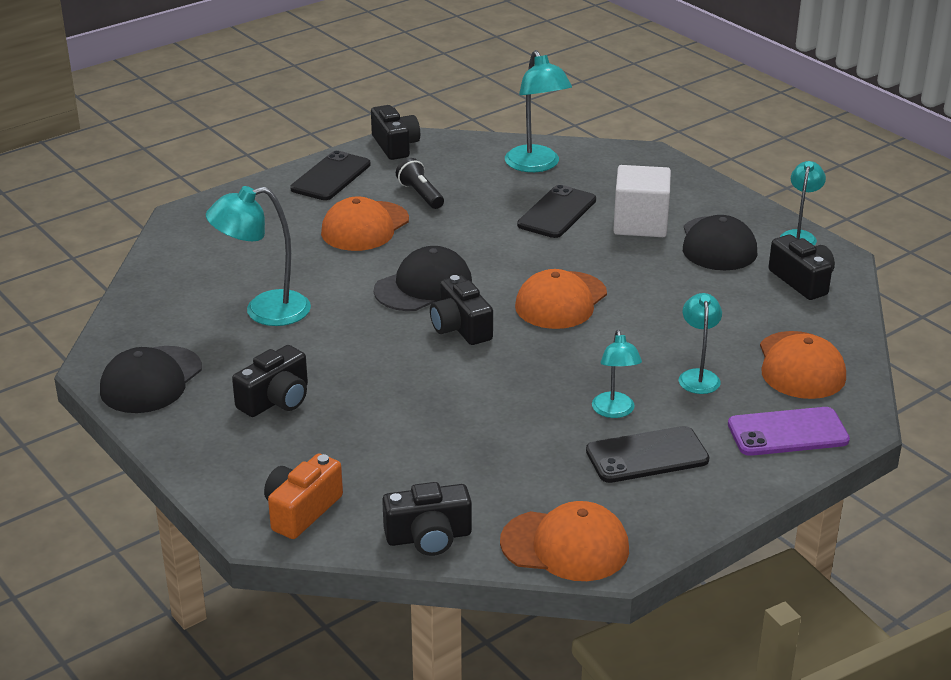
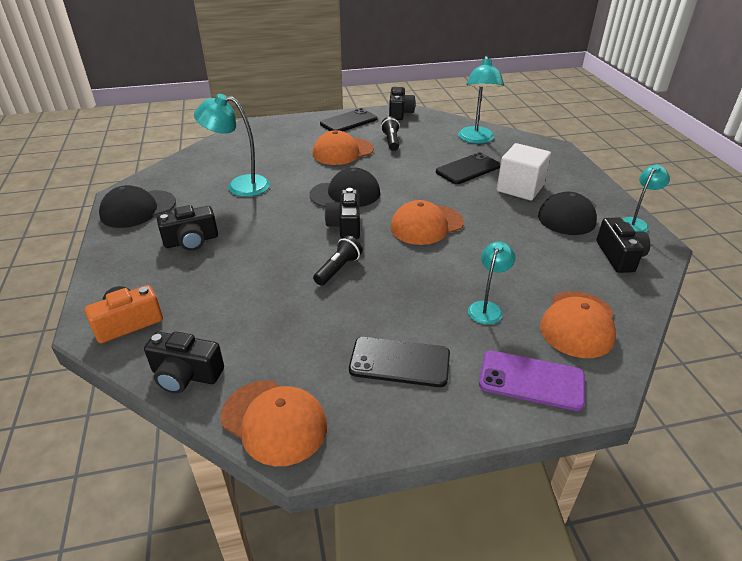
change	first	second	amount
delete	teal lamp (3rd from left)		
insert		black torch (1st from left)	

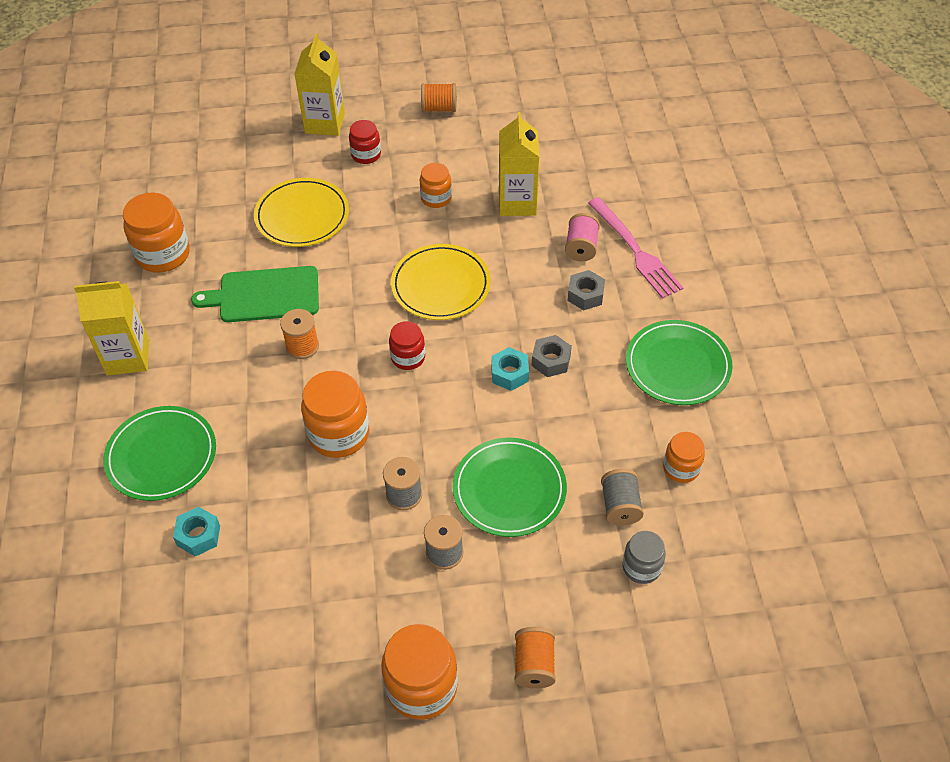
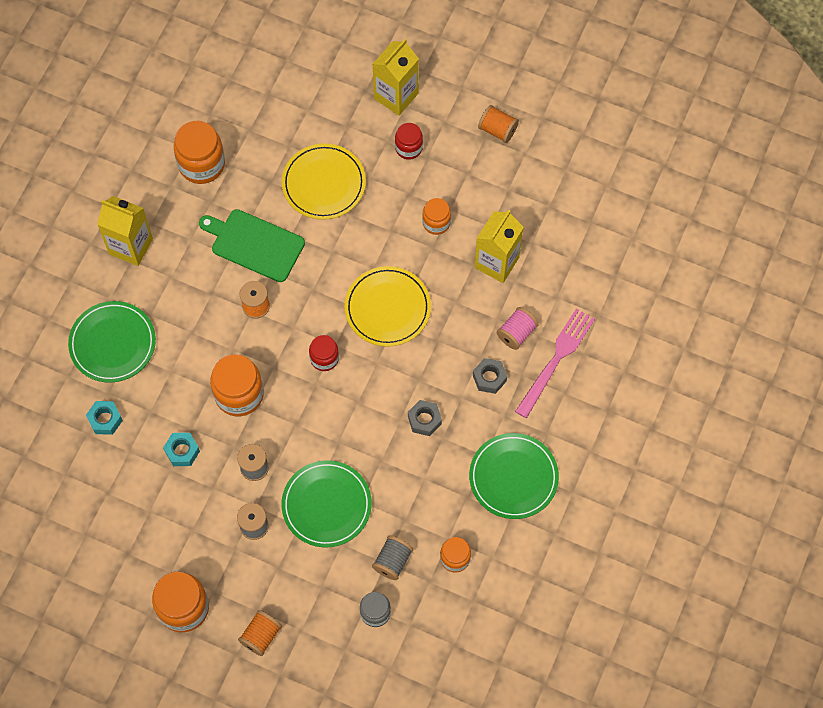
change	first	second	amount
rotate	rose-pink dinner fork		150 degrees counterclockwise
move	teal nut (2nd from left)		

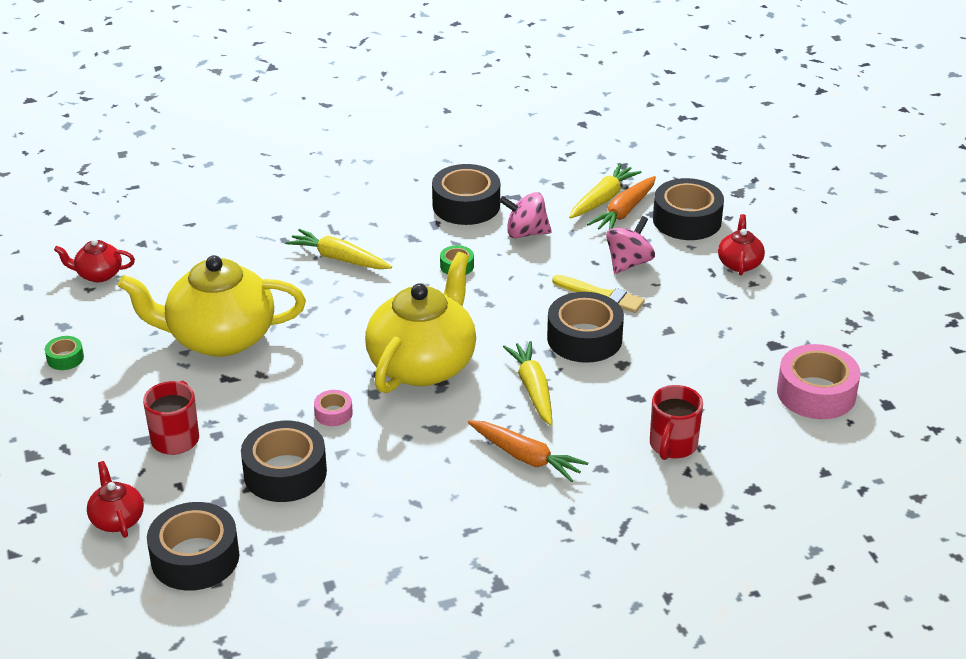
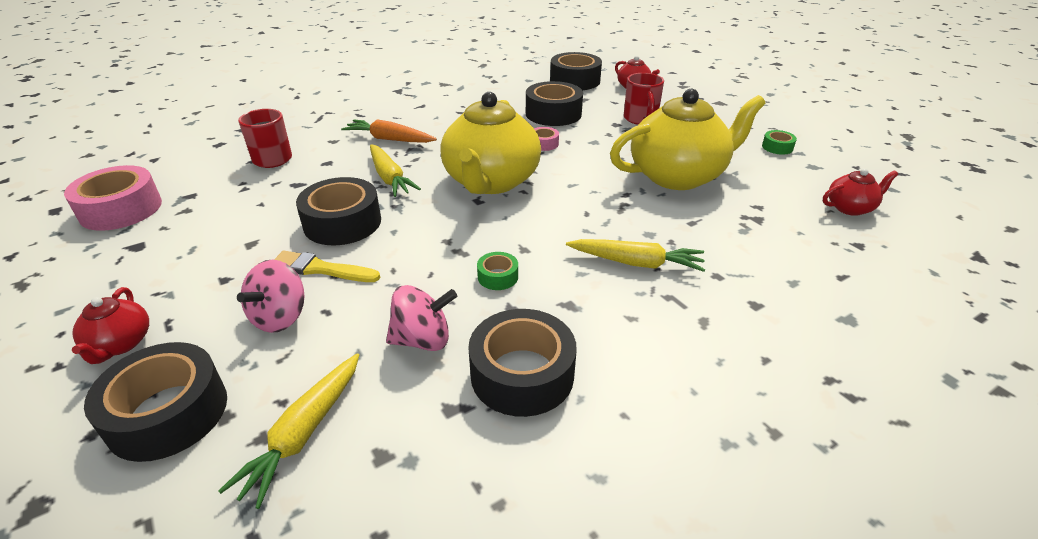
change	first	second	amount
delete	orange-coloured toy carrot (2nd from left)		

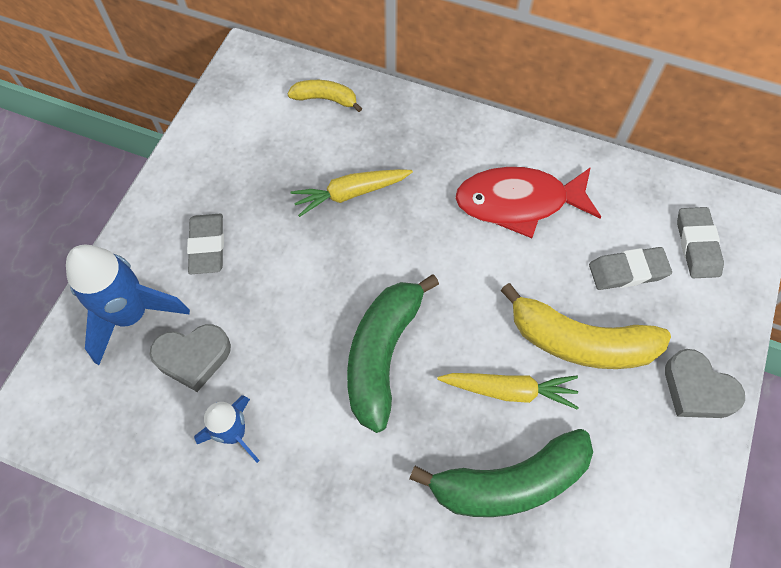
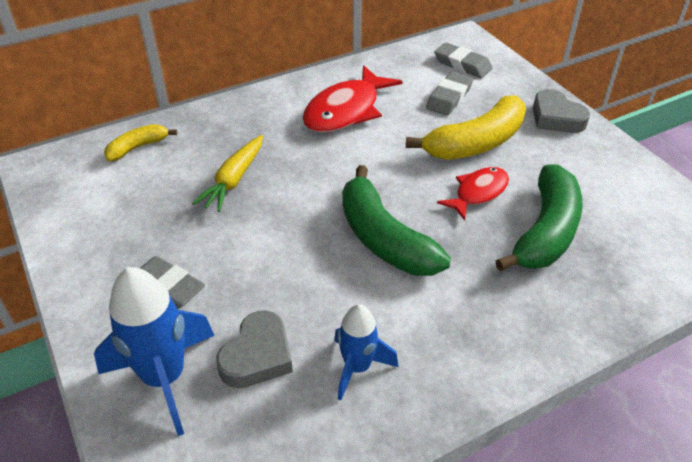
change	first	second	amount
rotate	gray heart shape (2nd from left)		60 degrees clockwise
replace	golden toy carrot (2nd from left)	red fish (2nd from left)	

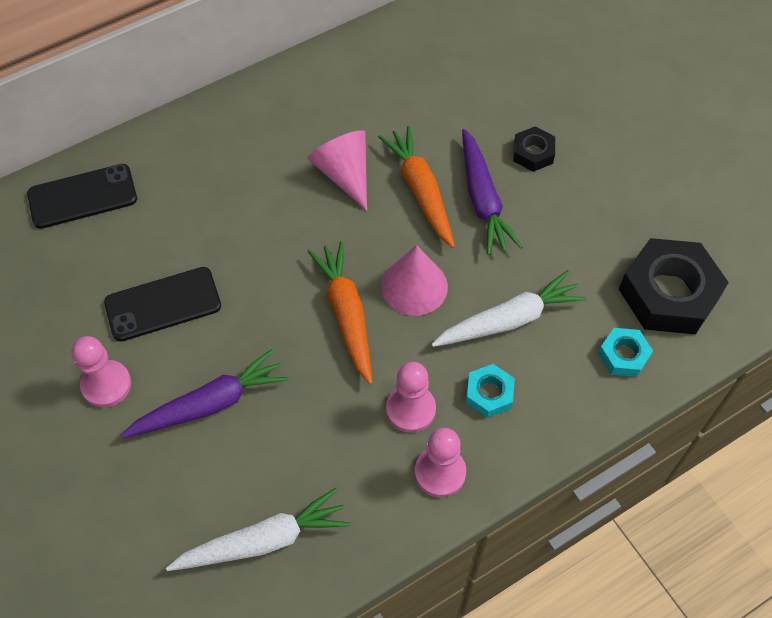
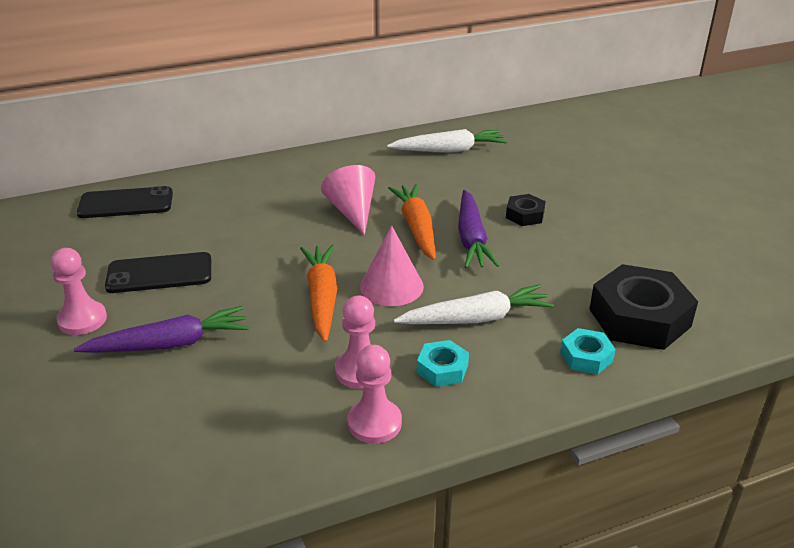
change	first	second	amount
move	snow-white toy carrot (1st from left)		

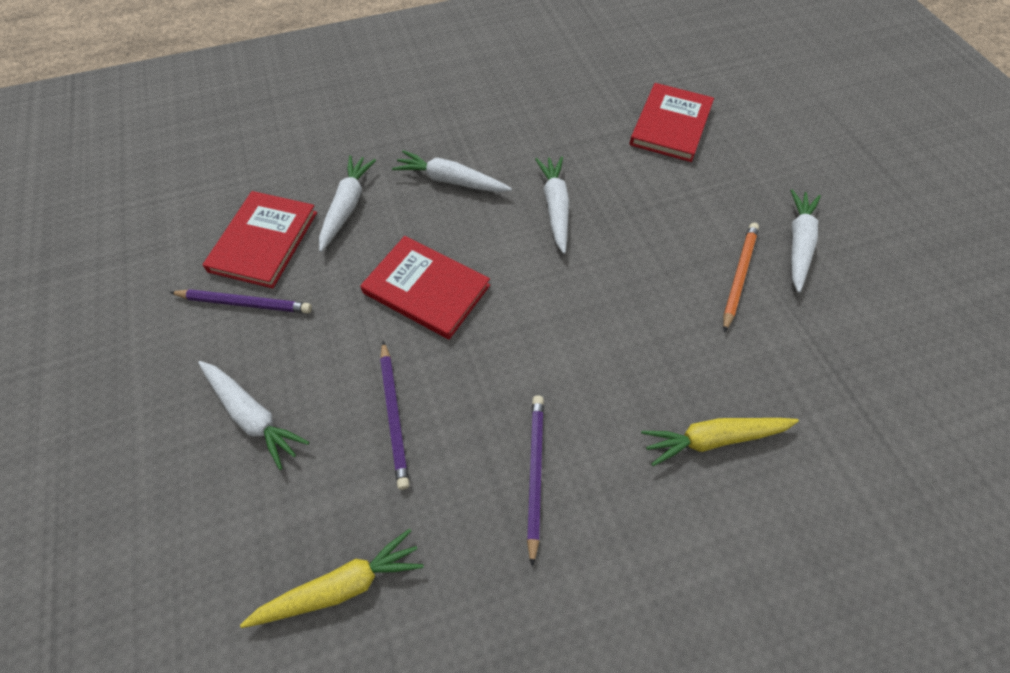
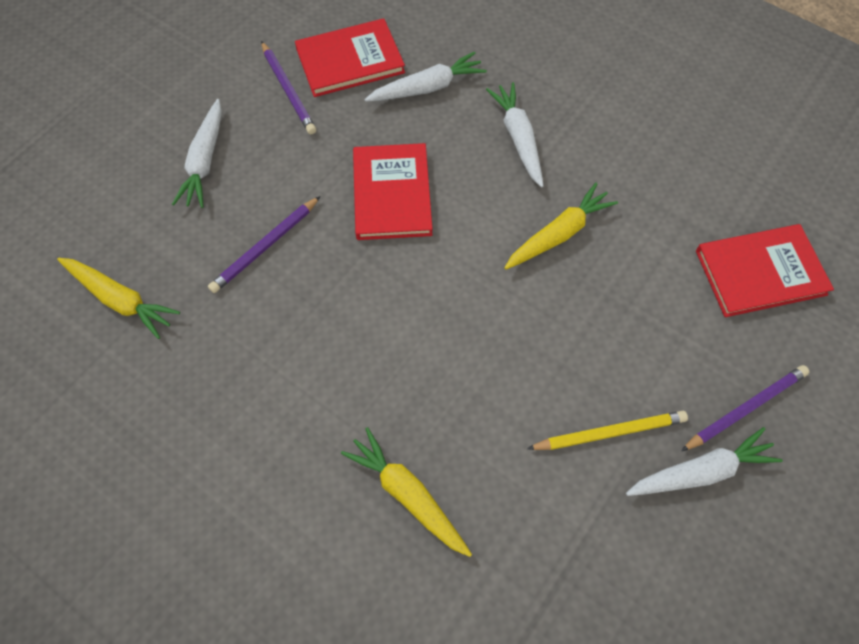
change	first	second	amount
recolor	snow-white toy carrot (4th from left)	golden toy carrot (3rd from left)	
recolor	orange-coloured pencil	golden pencil	
move	royal purple pencil (3rd from left)		

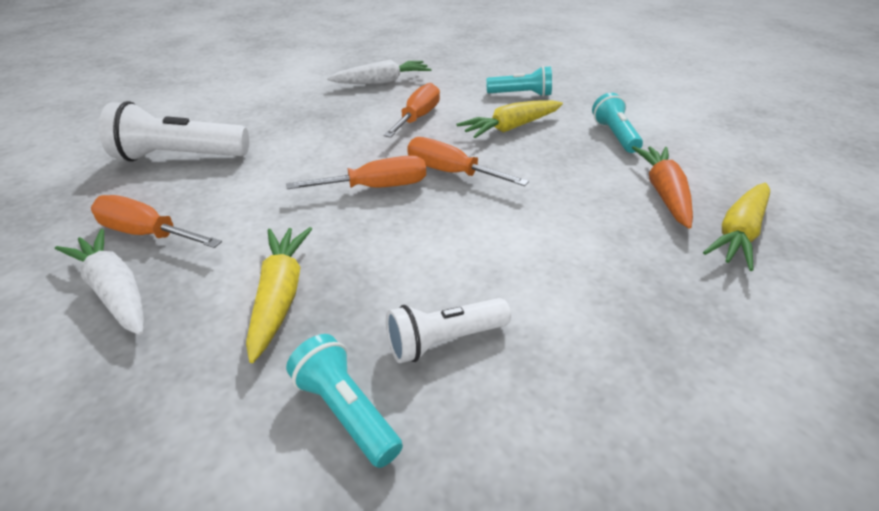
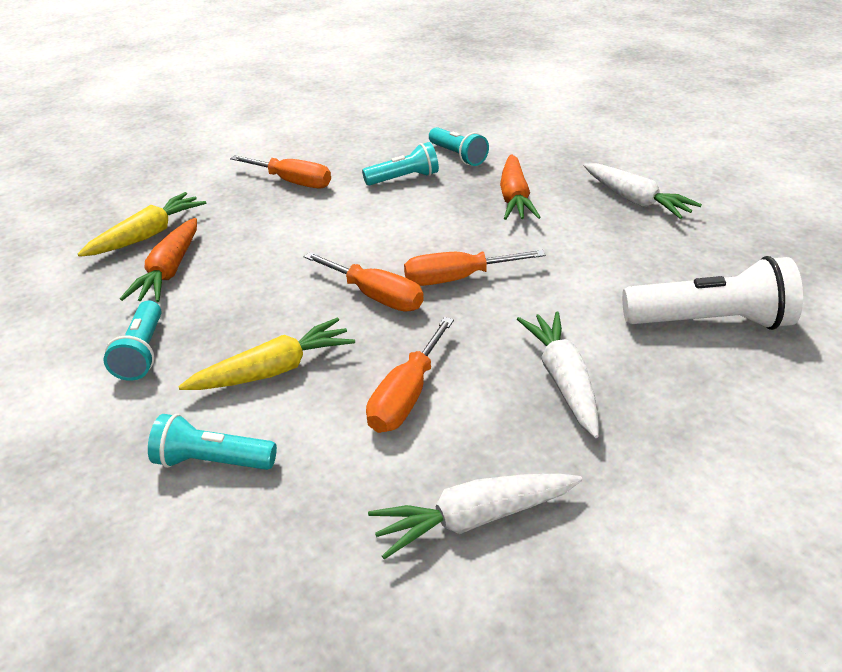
change	first	second	amount
move	orange-coloured flat screwdriver (1st from left)		
recolor	golden toy carrot (1st from left)	orange-coloured toy carrot (2nd from left)	
recolor	snow-white torch (2nd from left)	teal torch (3rd from left)	
insert		snow-white toy carrot (2nd from left)	

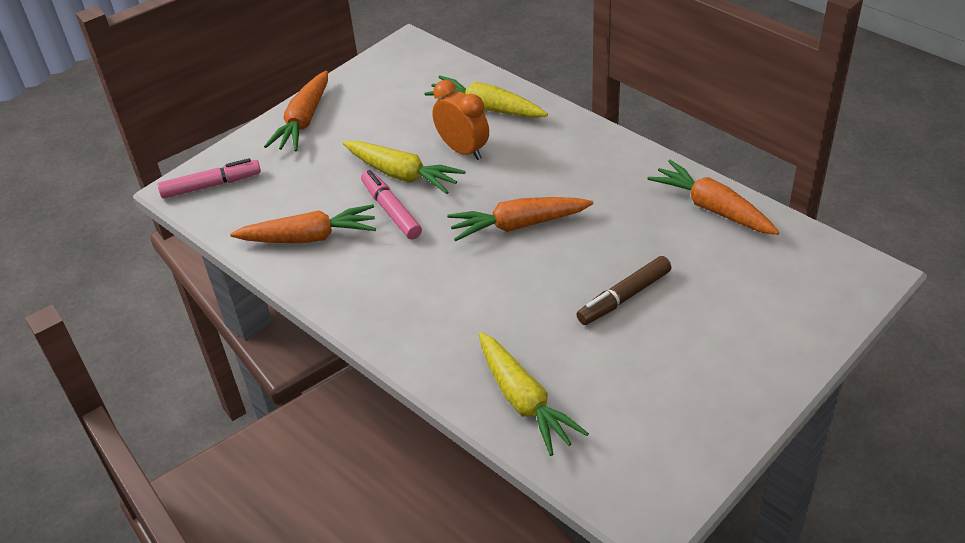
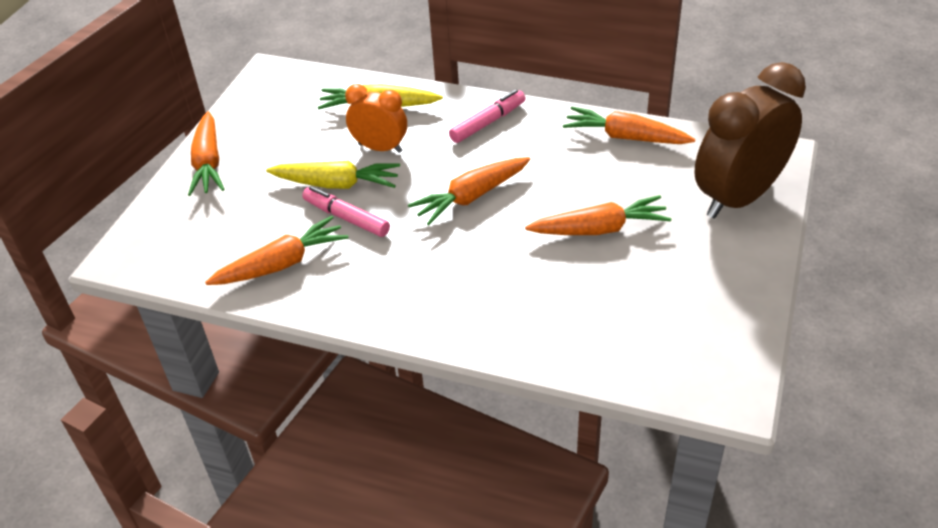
change	first	second	amount
move	rose-pink marker (1st from left in the first image)	rose-pink marker (2nd from left)	
replace	russet marker	orange-coloured toy carrot (4th from left)	
delete	golden toy carrot (3rd from left)		
insert		russet alarm clock	

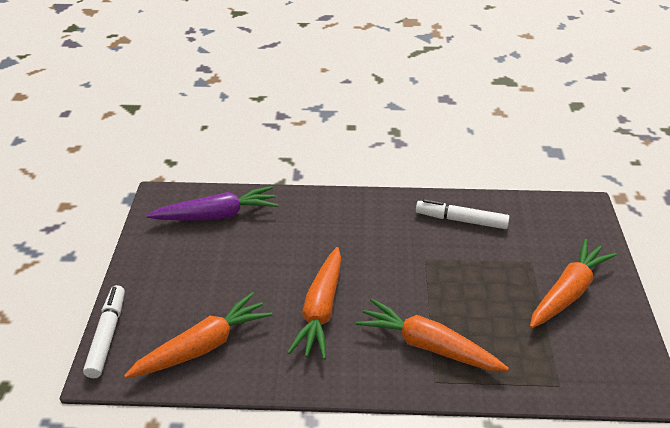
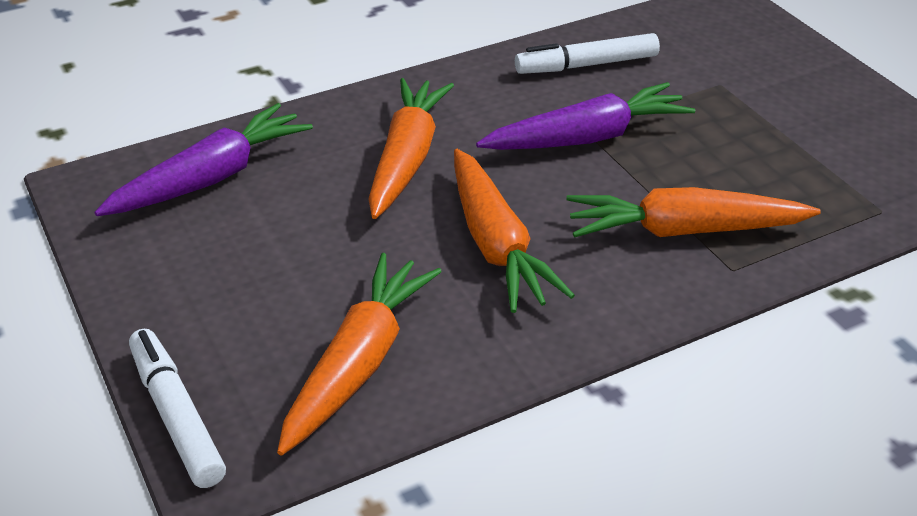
change	first	second	amount
move	orange-coloured toy carrot (4th from left in the first image)	orange-coloured toy carrot (2nd from left)	
insert		royal purple toy carrot (2nd from left)	

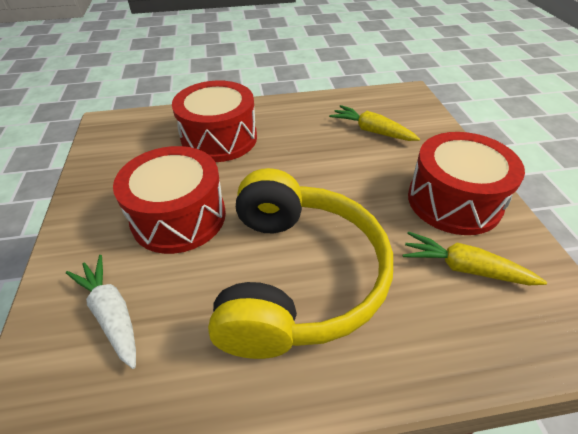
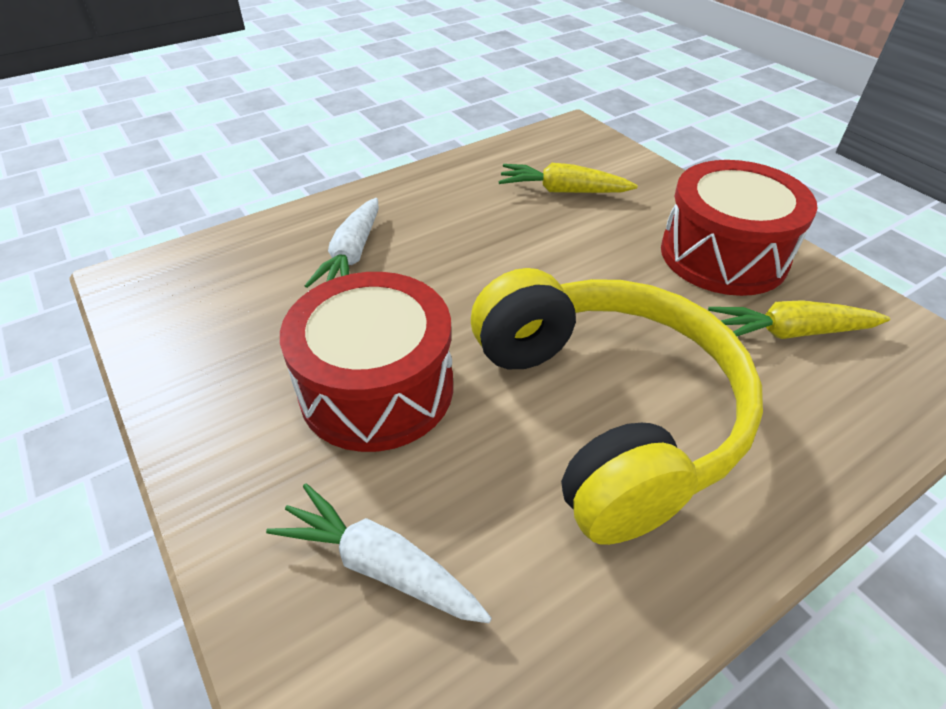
change	first	second	amount
replace	red snare drum (2nd from left)	snow-white toy carrot (1st from left)	

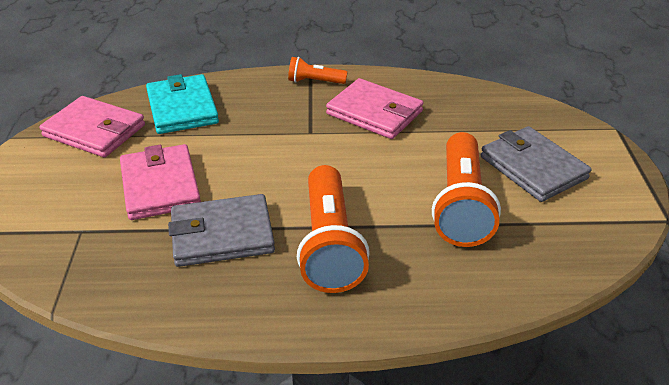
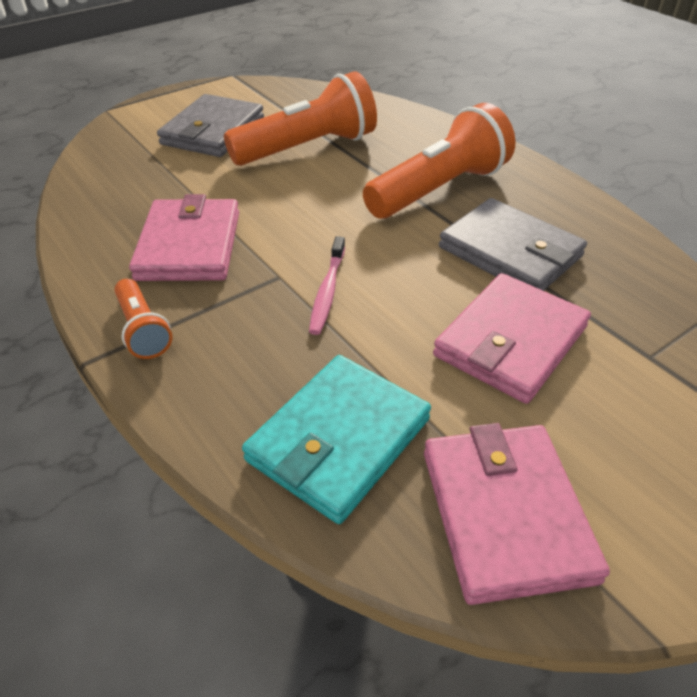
change	first	second	amount
insert		rose-pink dental brush	

